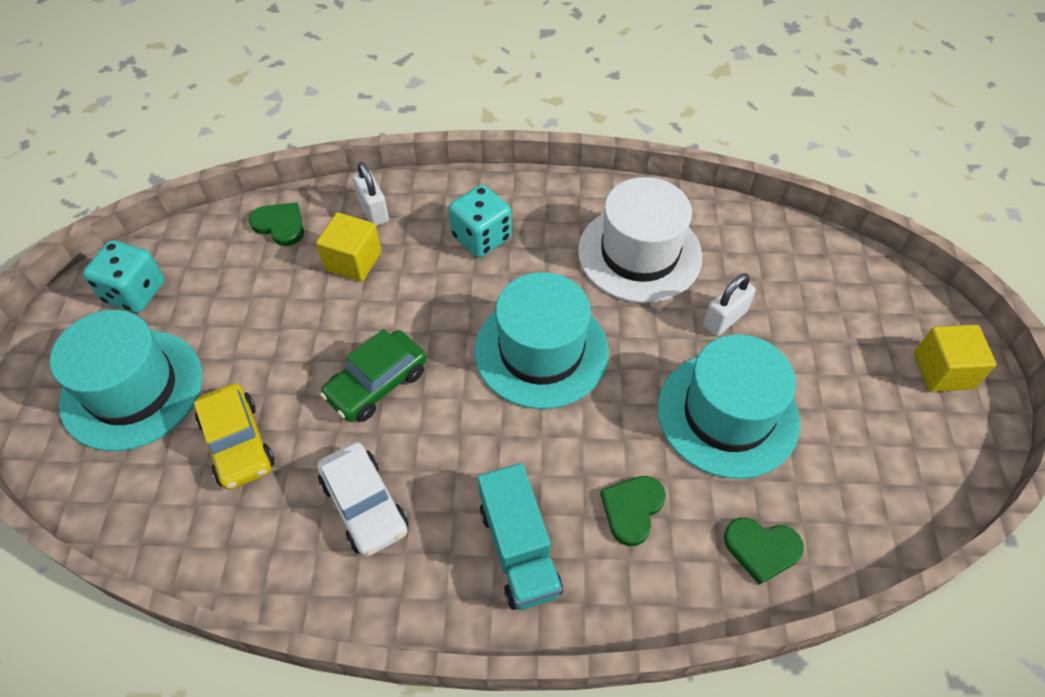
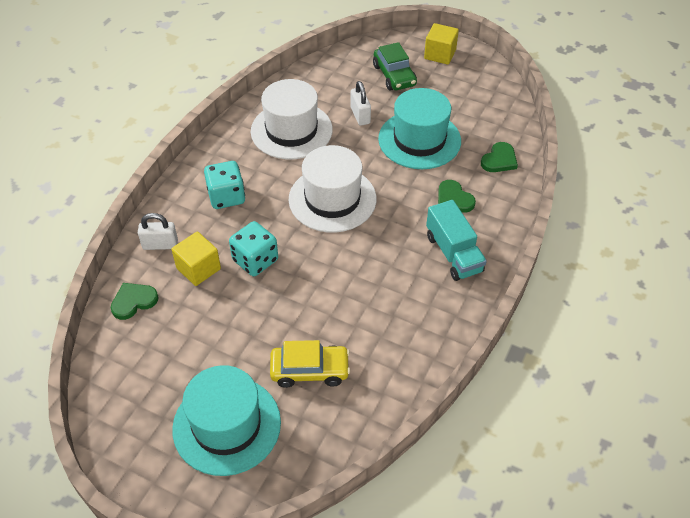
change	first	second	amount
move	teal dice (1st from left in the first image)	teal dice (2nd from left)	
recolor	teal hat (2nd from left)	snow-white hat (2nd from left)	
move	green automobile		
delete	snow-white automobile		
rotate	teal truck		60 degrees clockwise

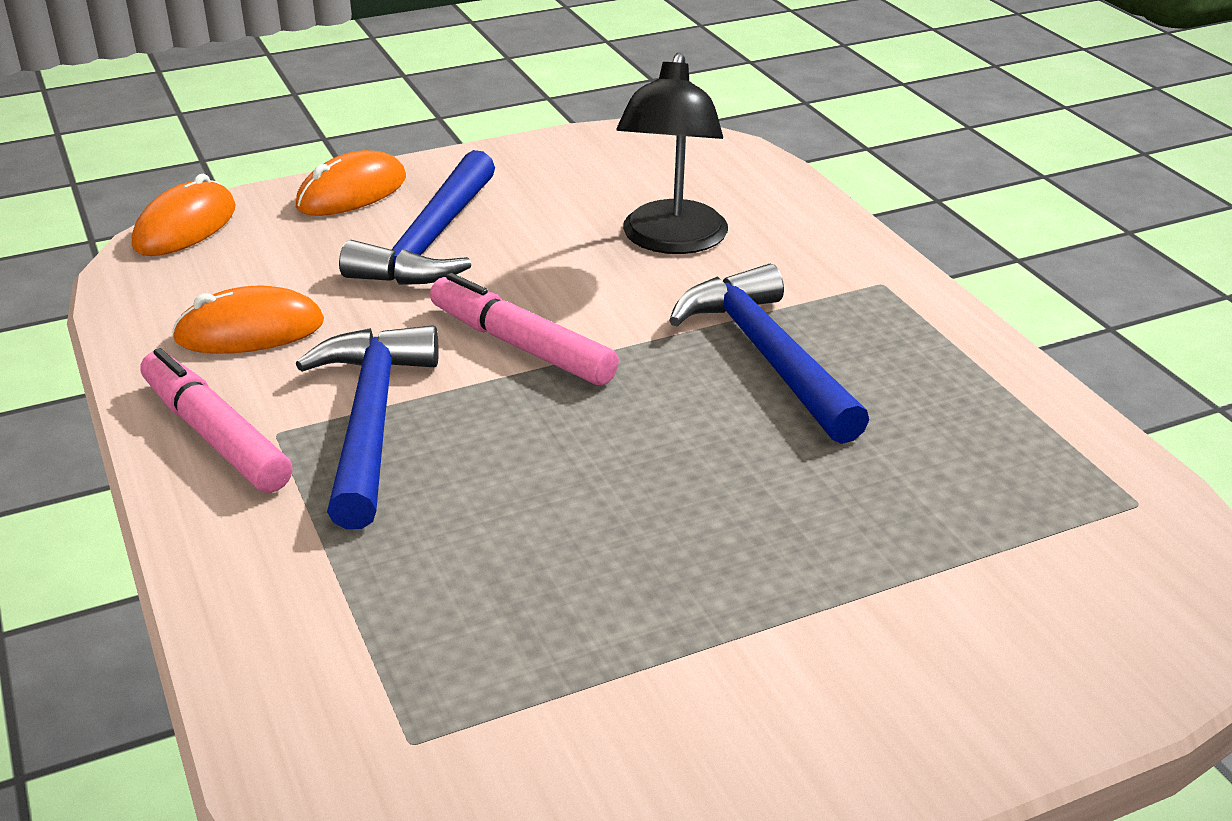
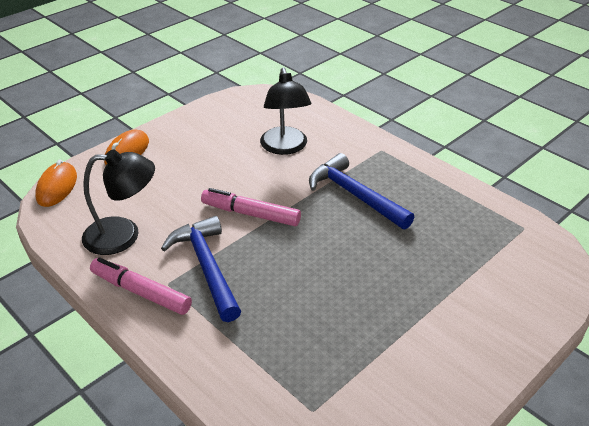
change	first	second	amount
delete	blue carpenter's hammer (2nd from left)		
replace	orange-coloured computer mouse (2nd from left)	black lamp (1st from left)	

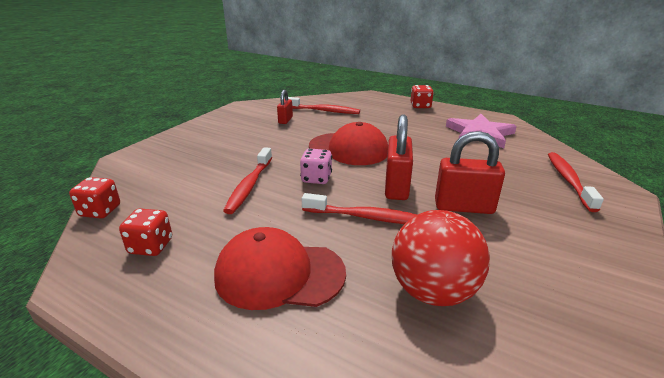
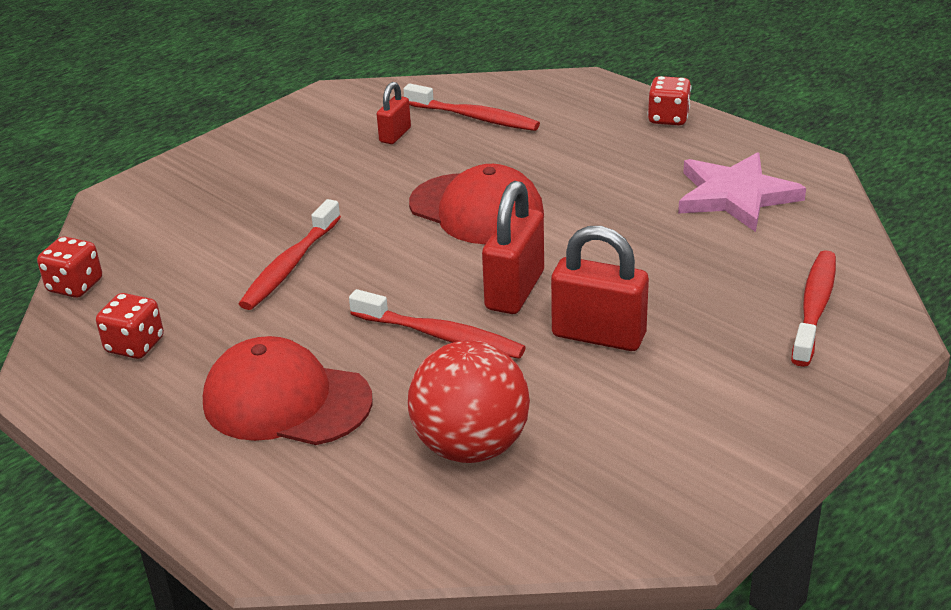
change	first	second	amount
delete	rose-pink dice		

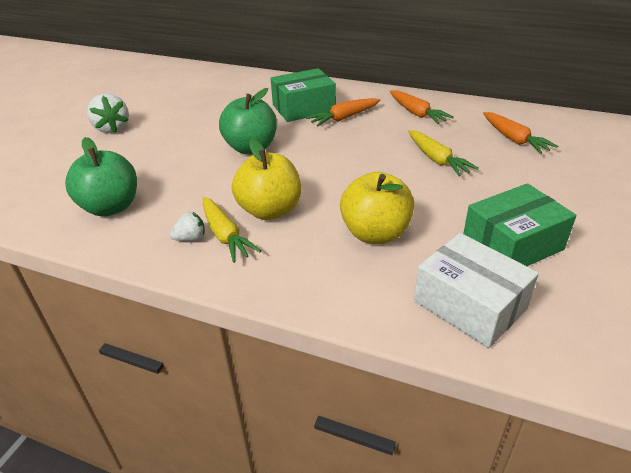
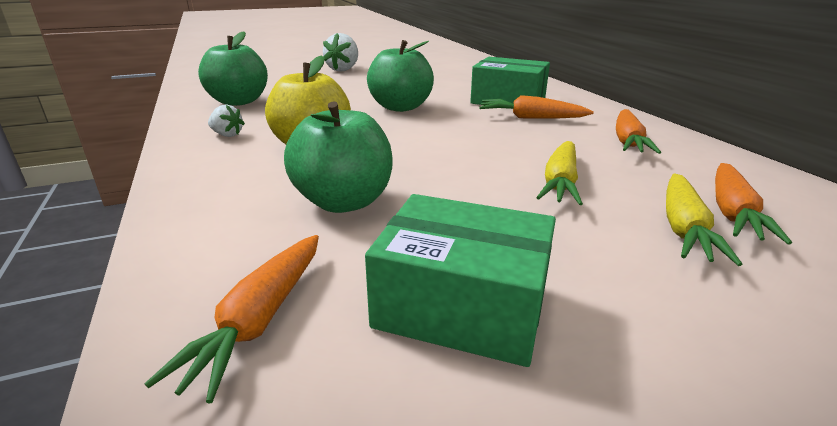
change	first	second	amount
recolor	golden apple fruit (2nd from left)	green apple fruit (2nd from left)	
move	golden toy carrot (1st from left in the first image)	golden toy carrot (2nd from left)	
replace	snow-white package	orange-coloured toy carrot (1st from left)	

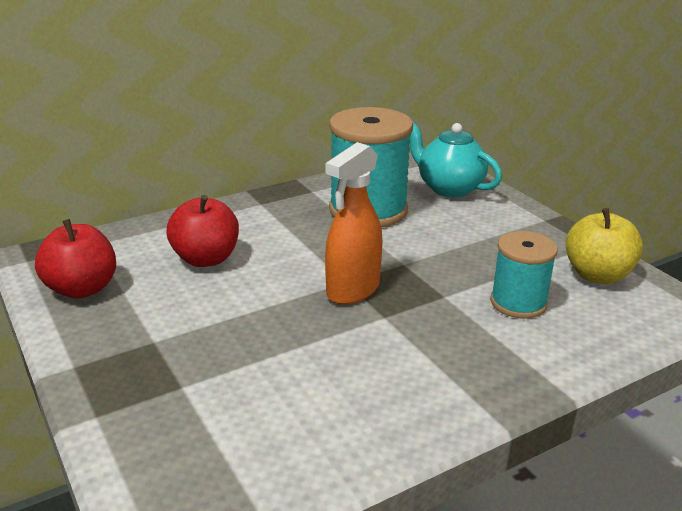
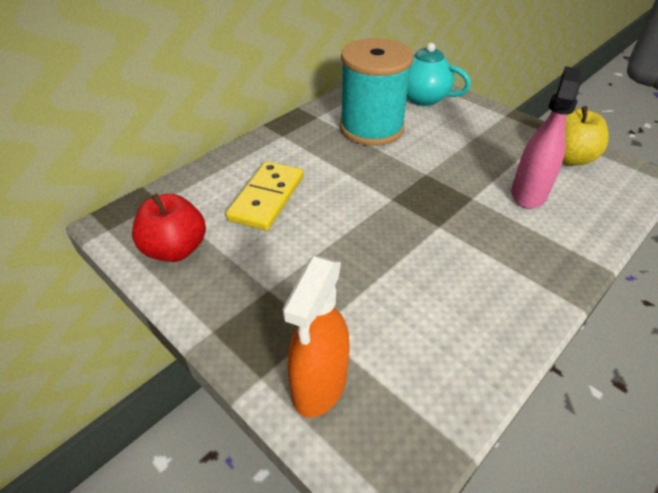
change	first	second	amount
move	orange-coloured sprayer		
replace	red apple fruit (2nd from left)	golden domino tile	
replace	teal bobbin (2nd from left)	rose-pink sprayer	

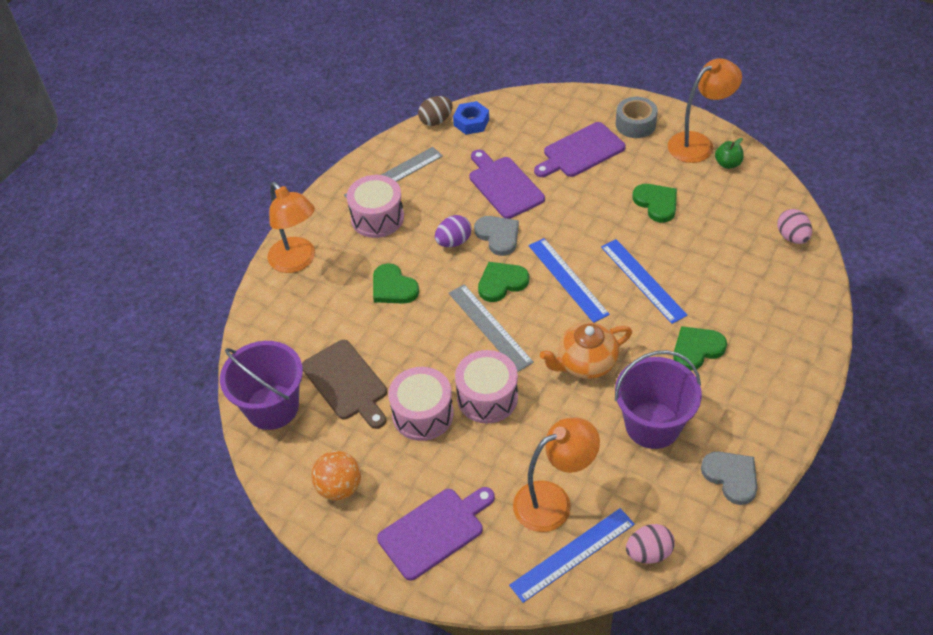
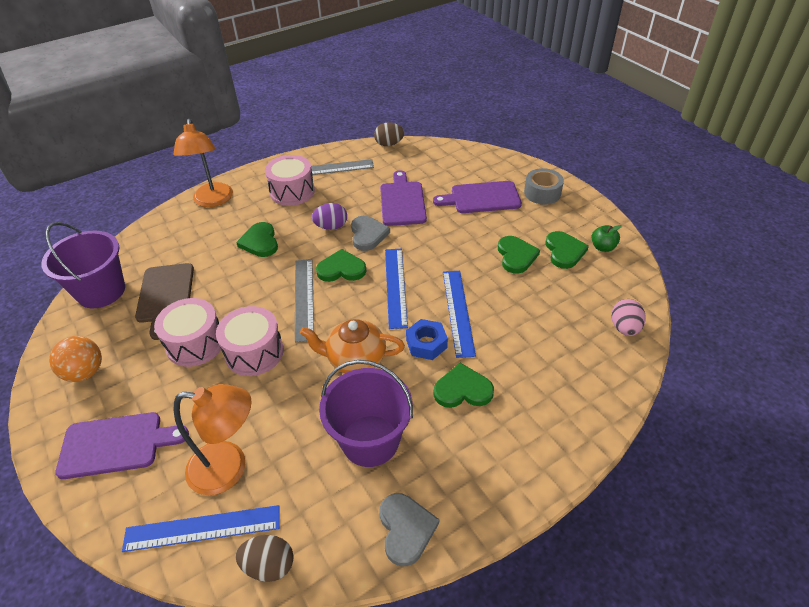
change	first	second	amount
delete	orange-coloured lamp (3rd from left)		
move	blue nut		
recolor	rose-pink egg shape (1st from left)	russet egg shape (1st from left)	
insert		green heart shape (5th from left)	

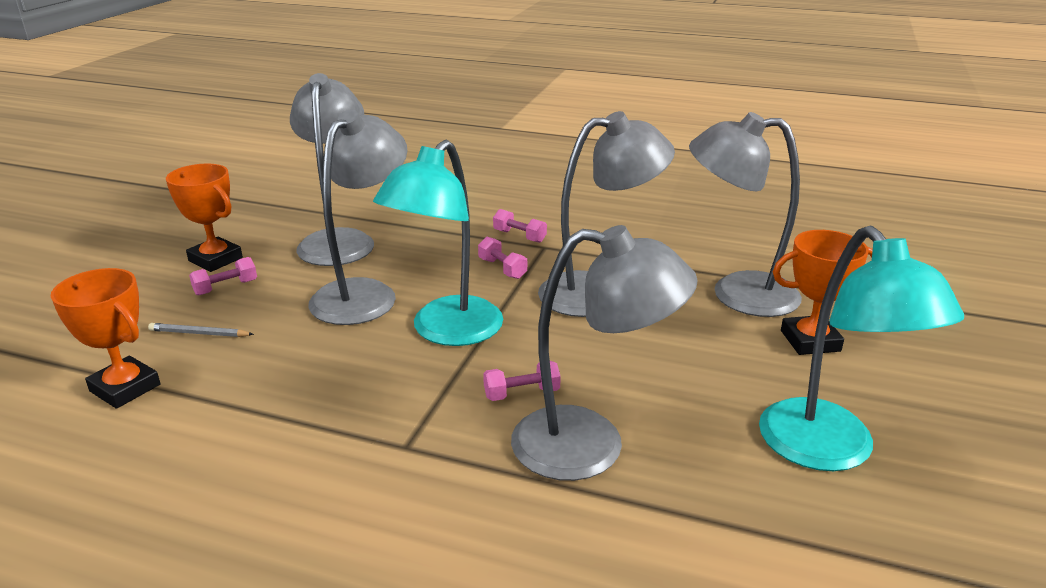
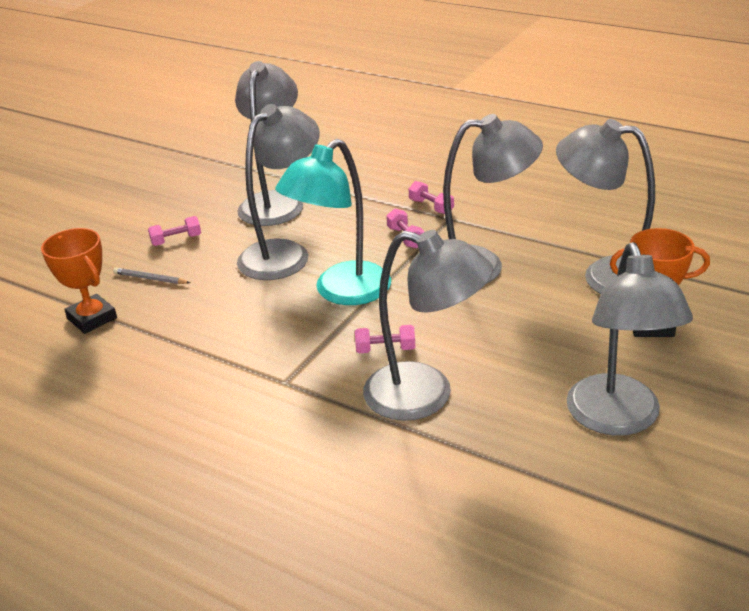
change	first	second	amount
delete	orange-coloured award cup (2nd from left)		
recolor	teal lamp (2nd from left)	gray lamp (6th from left)	

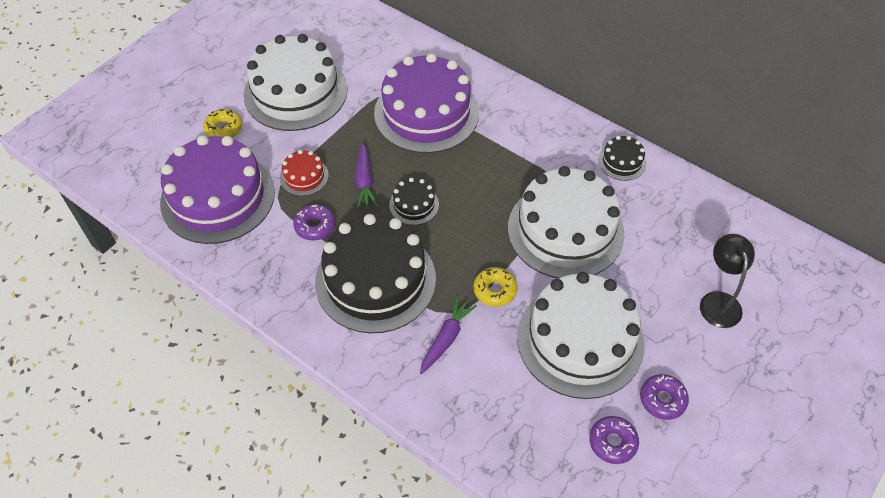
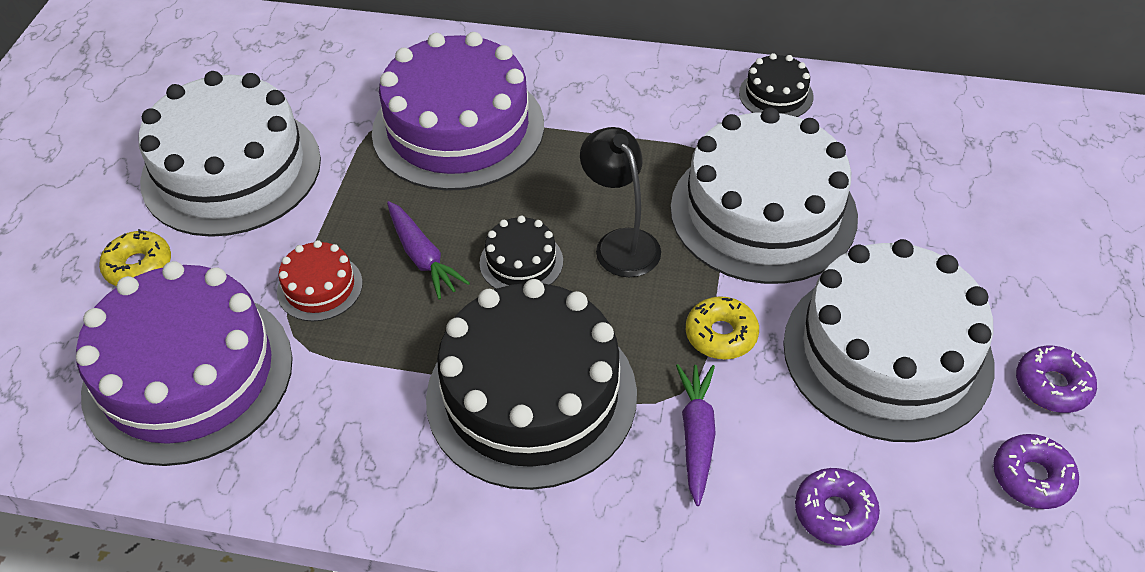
change	first	second	amount
move	royal purple doughnut (1st from left)		
move	black lamp		

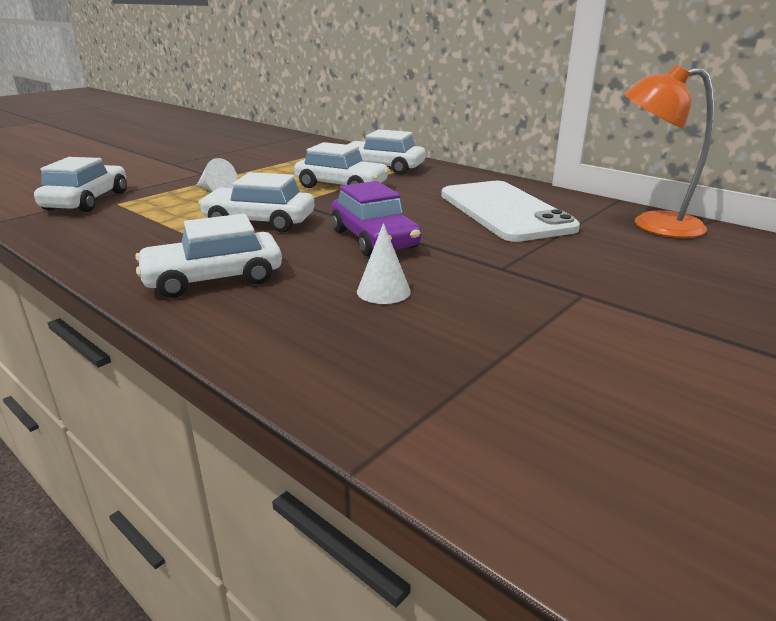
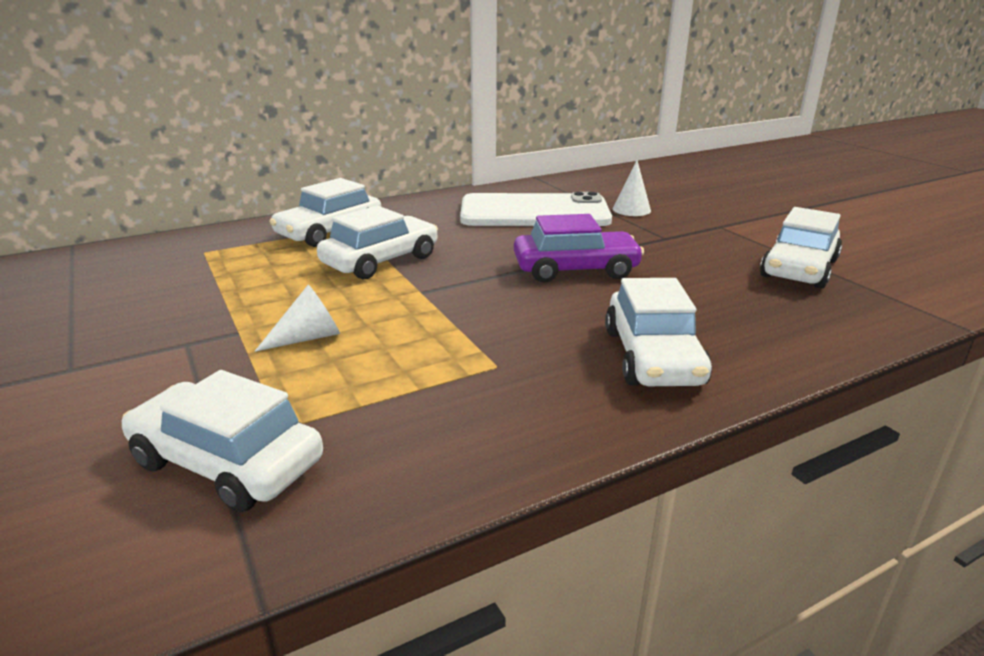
change	first	second	amount
delete	orange-coloured lamp		
move	snow-white automobile (3rd from left in the first image)	snow-white automobile (5th from left)	
move	snow-white cone shape (2nd from left)		

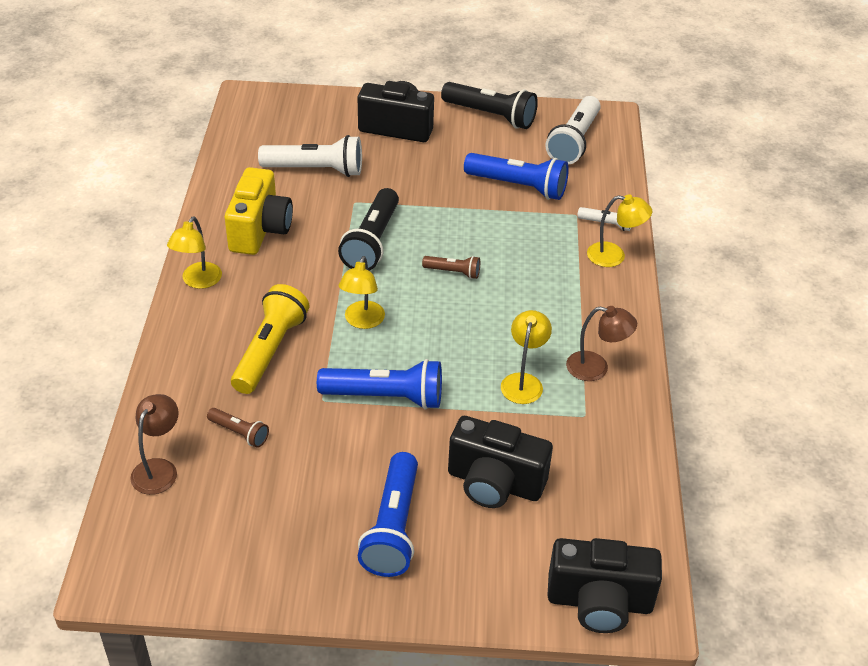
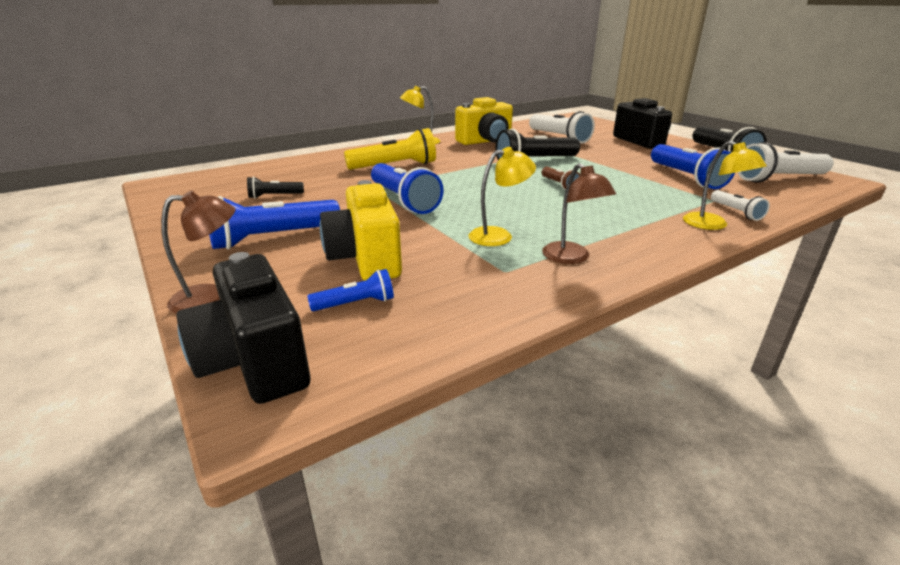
change	first	second	amount
delete	golden lamp (2nd from left)		
move	russet lamp (1st from left)		
delete	russet torch (1st from left)		
recolor	black photo camera (2nd from left)	golden photo camera (1st from left)	
insert		black torch (1st from left)	
insert		blue torch (2nd from left)	

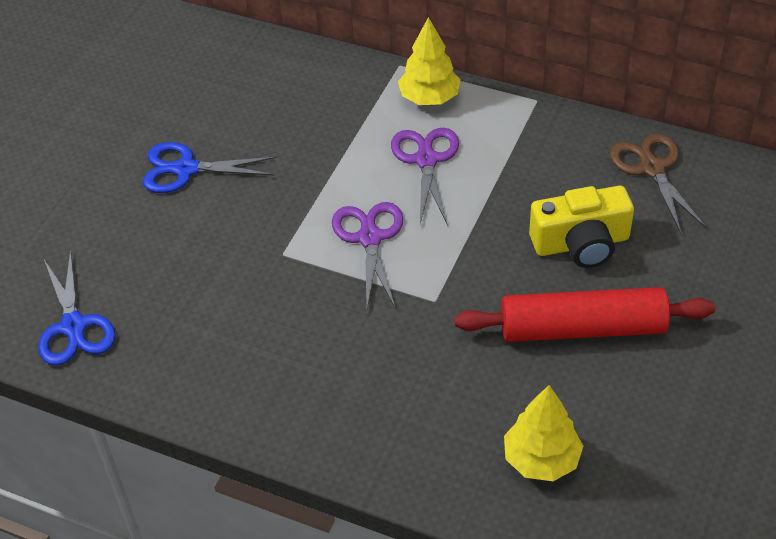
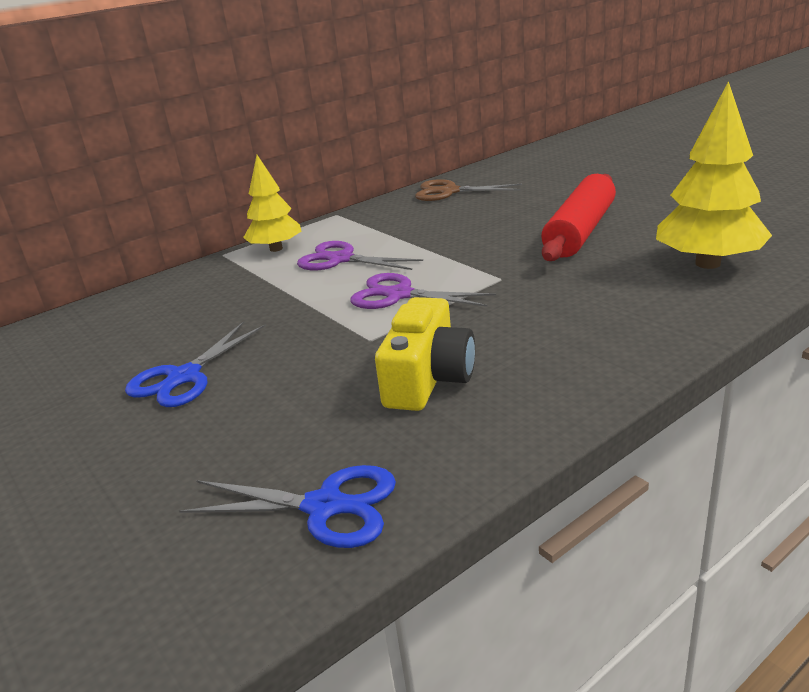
change	first	second	amount
move	golden photo camera		
resize	golden fir tree (2nd from left)		x1.51

